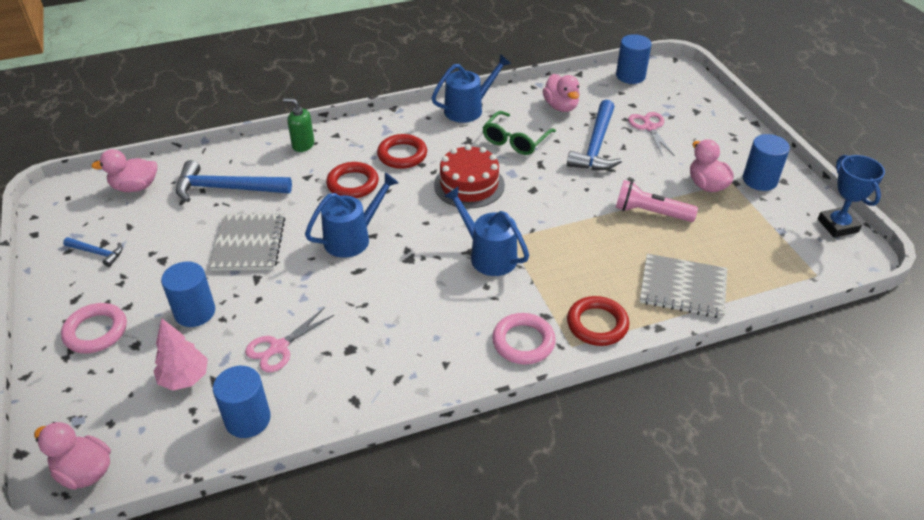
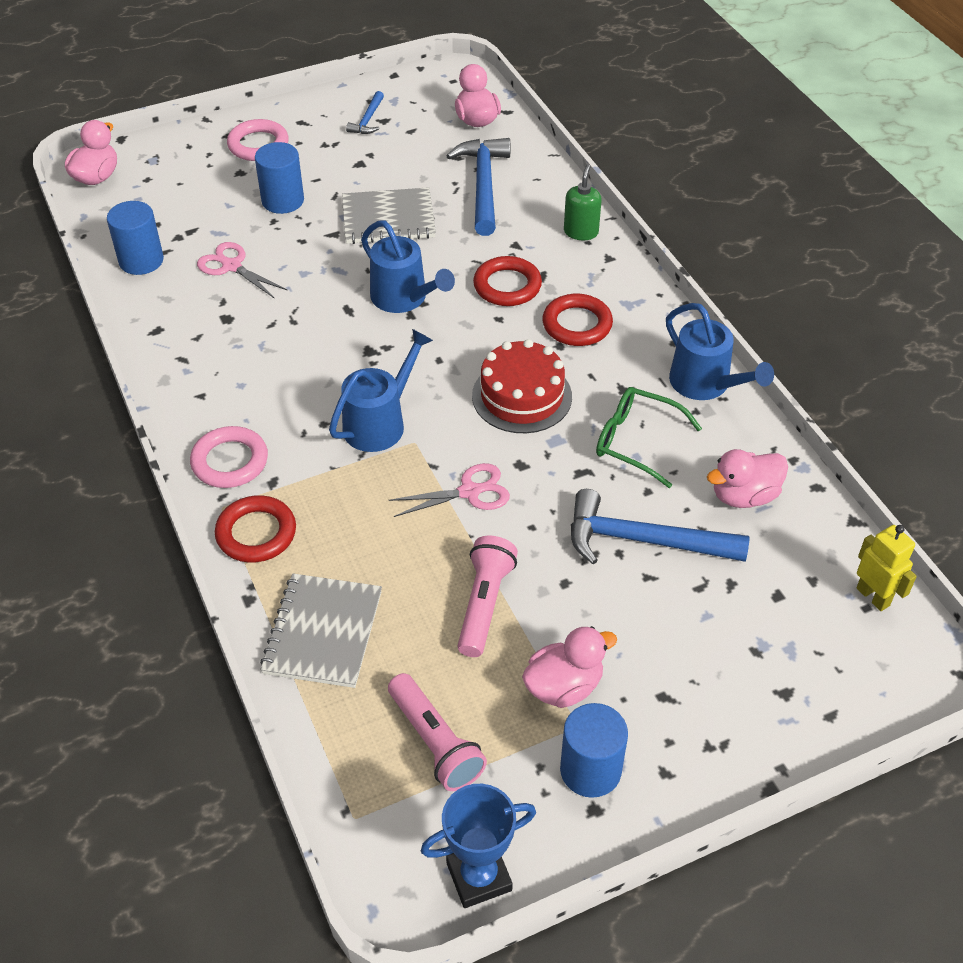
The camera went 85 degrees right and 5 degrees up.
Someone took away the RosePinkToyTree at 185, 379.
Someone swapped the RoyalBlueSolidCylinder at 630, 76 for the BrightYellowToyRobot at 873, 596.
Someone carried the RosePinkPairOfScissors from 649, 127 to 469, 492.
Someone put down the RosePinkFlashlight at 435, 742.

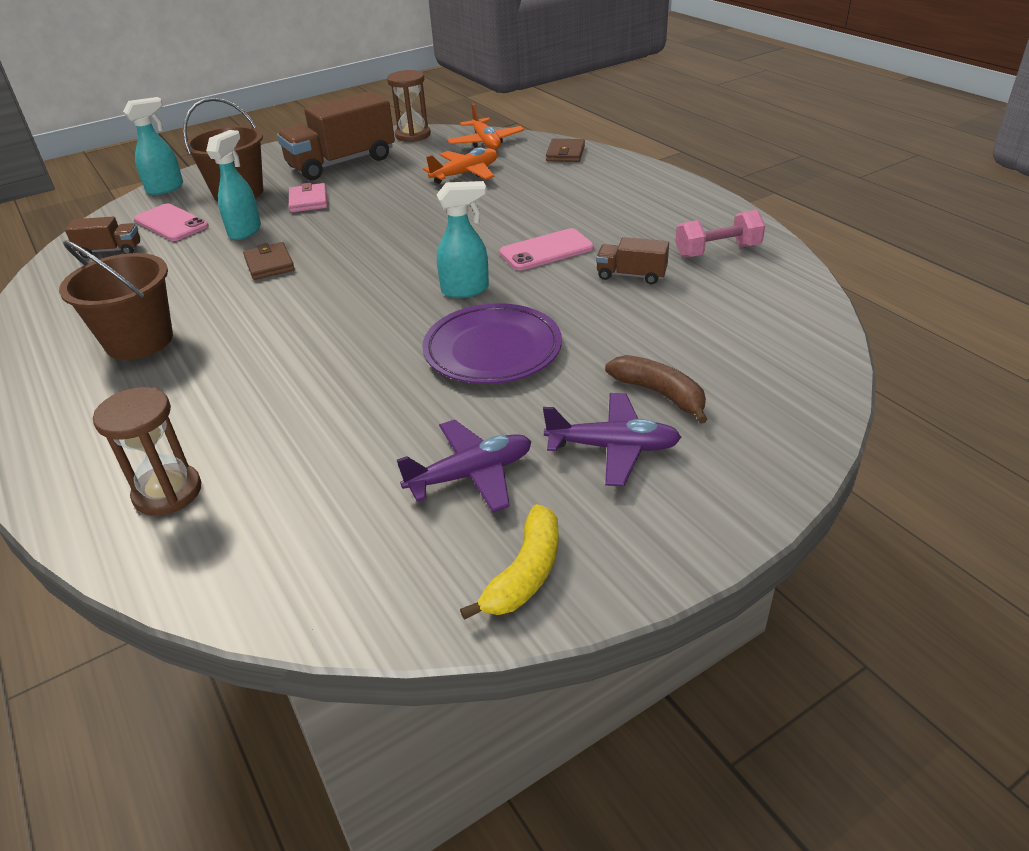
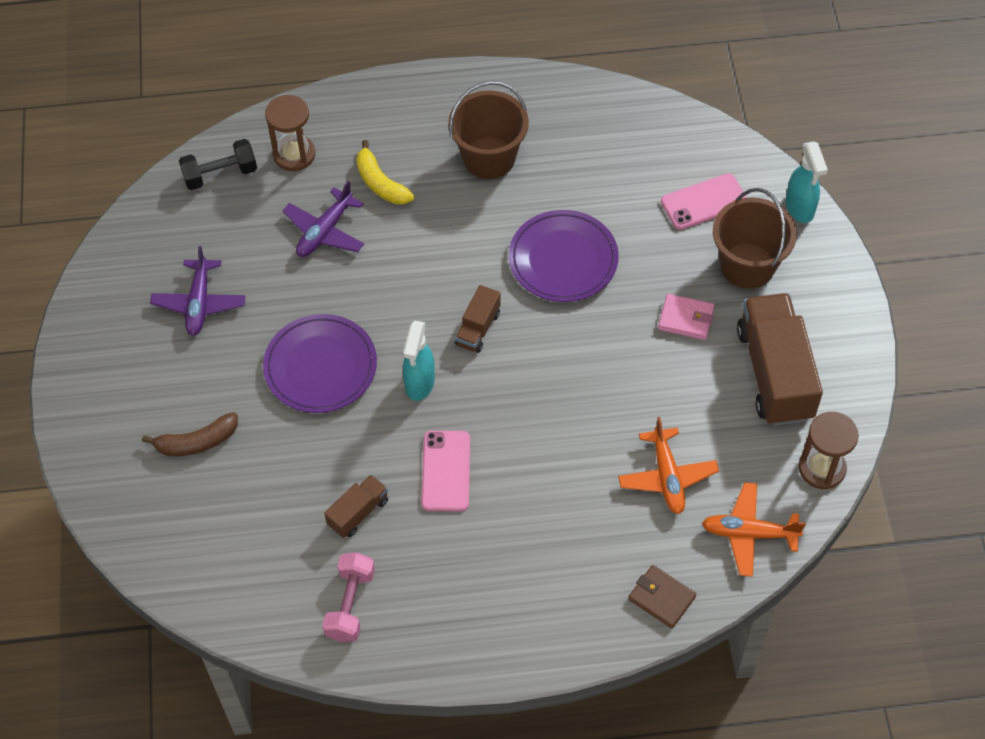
The camera went 115 degrees right and 20 degrees up.
Someone carried the DarkBrownTruck from 110, 251 to 478, 328.
Someone took away the TealSprayer at 245, 231.
Someone swapped the DarkBrownWallet at 269, 264 for the PurplePlate at 563, 260.
Someone carried the BrightYellowBananaFruit from 525, 573 to 380, 183.
Someone carried the PurplePlane from 613, 447 to 325, 231.
Someone put down the JetBlackHandWeight at 220, 174.

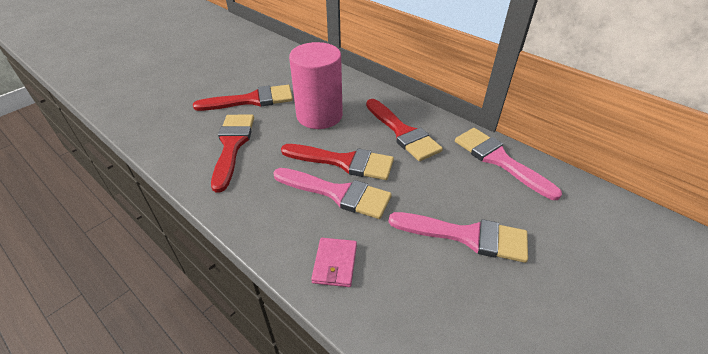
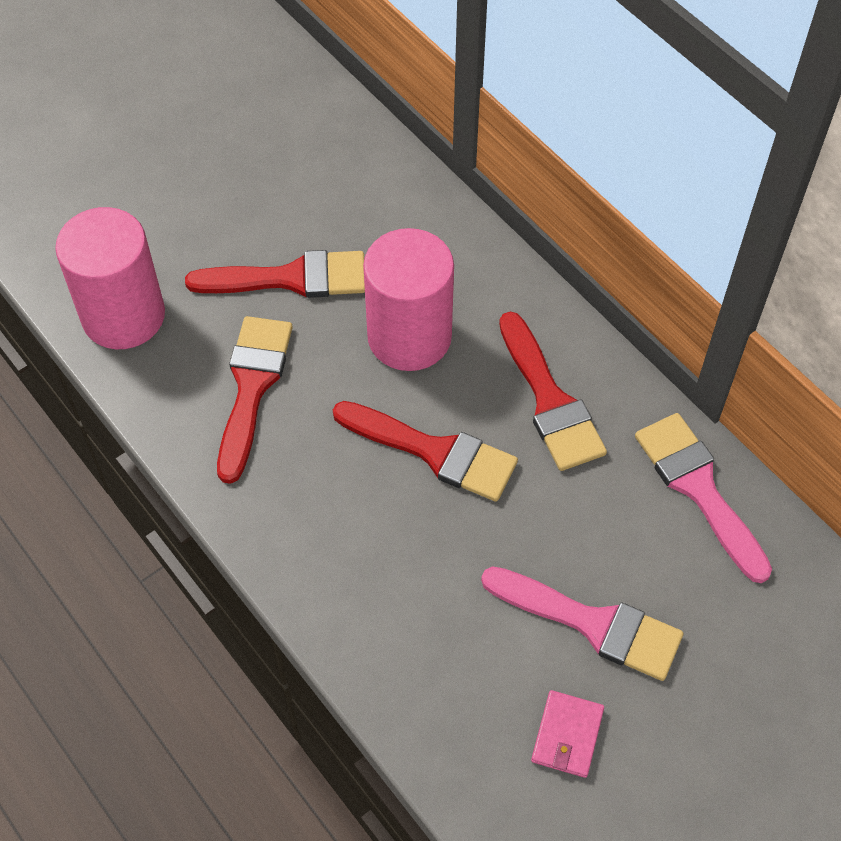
The camera went 10 degrees right and 15 degrees up.
Someone took away the RosePinkPaintBrush at 337, 193.
Someone carried the RosePinkWallet from 335, 263 to 567, 735.
Someone put down the RosePinkSolidCylinder at 123, 316.

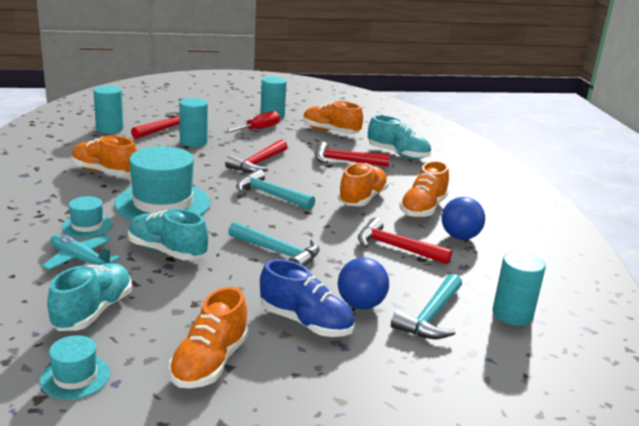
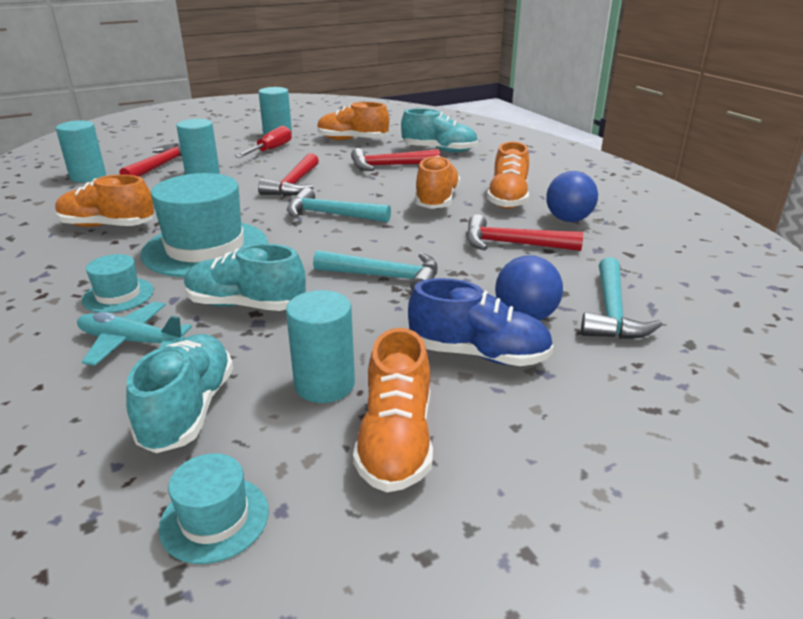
The camera went 15 degrees left and 5 degrees up.
Someone carried the TealSolidCylinder from 512, 314 to 324, 384.

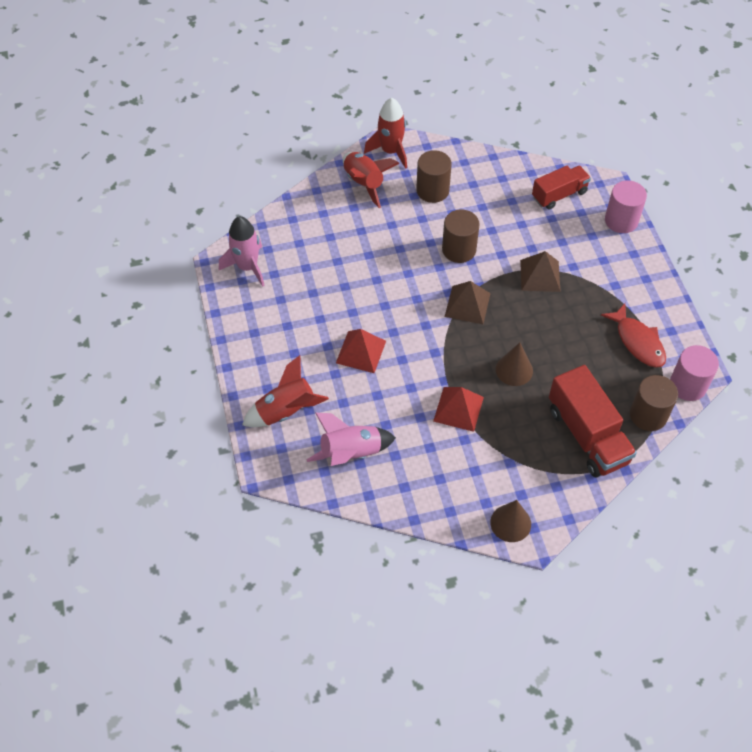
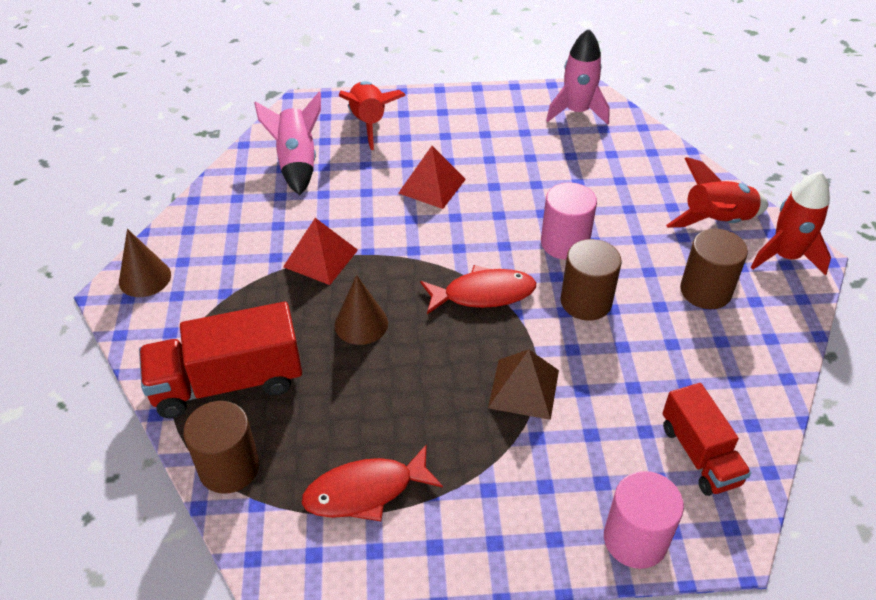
The camera went 100 degrees right and 10 degrees down.
Someone swapped the DarkBrownSolidPyramid at 467, 305 for the CrimsonToyFish at 483, 294.
Someone carried the RosePinkSolidCylinder from 688, 385 to 564, 243.

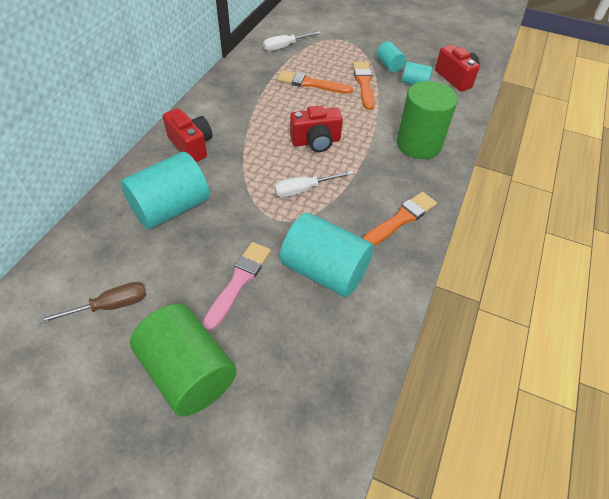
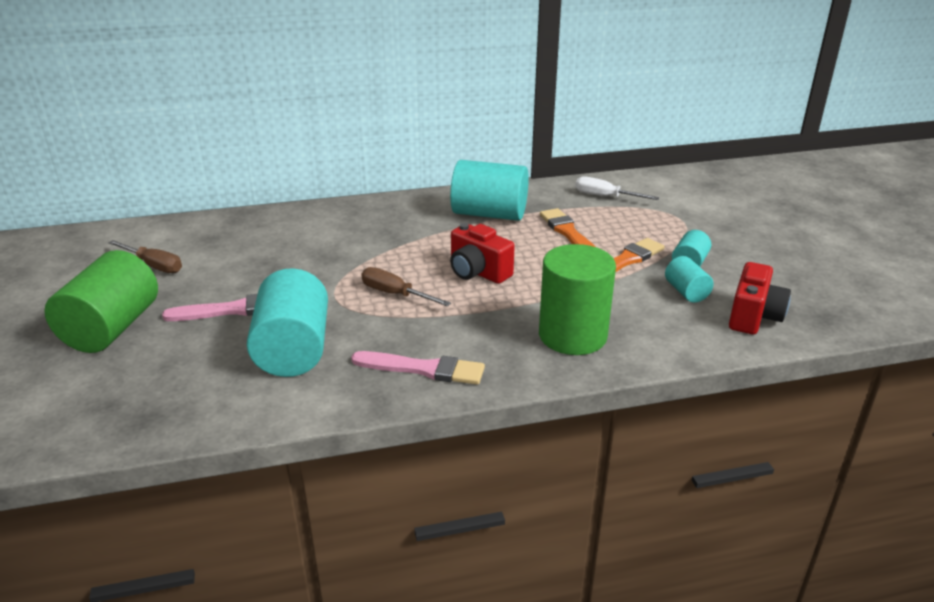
The camera went 55 degrees right and 20 degrees down.
Someone carried the TealSolidCylinder from 171, 208 to 489, 214.
Someone took away the CrimsonPhotoCamera at 191, 146.
Someone repainted the PureWhiteScrewdriver at 304, 190, which became the DarkBrownScrewdriver at 395, 294.
Someone repainted the BrightOrangePaintBrush at 400, 219, which became the RosePinkPaintBrush at 423, 369.

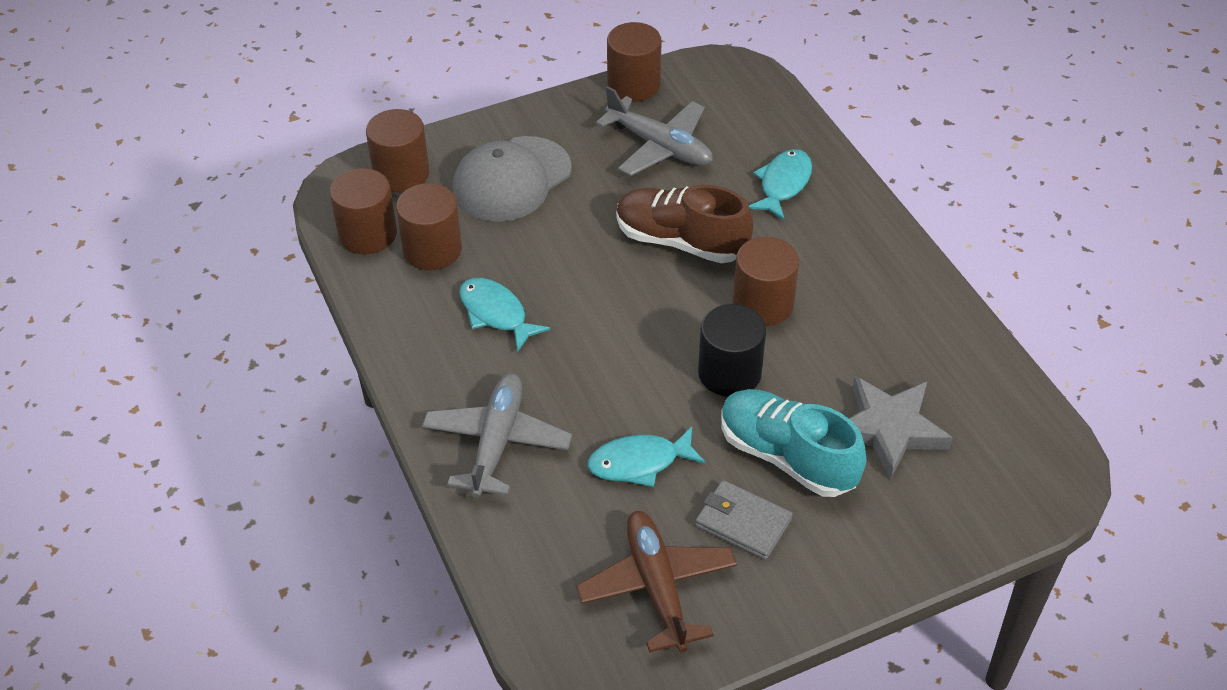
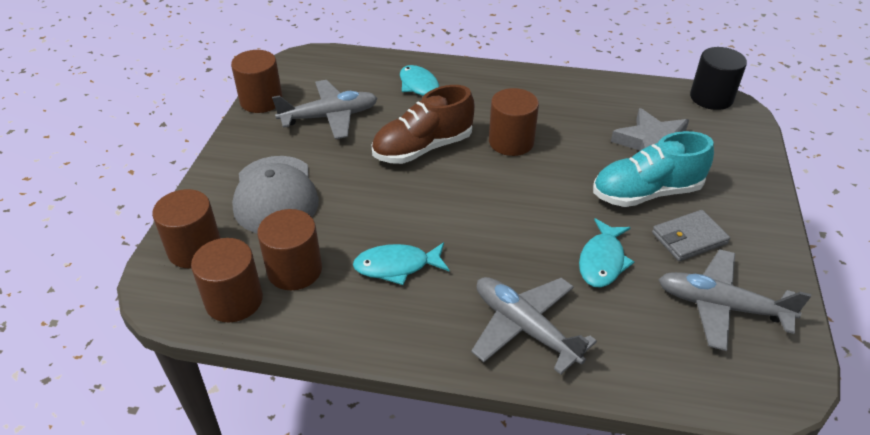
The camera went 55 degrees left and 5 degrees down.
Someone repainted the DarkBrownPlane at 657, 587, which became the AshGreyPlane at 721, 306.
Someone carried the JetBlackSolidCylinder from 729, 373 to 711, 98.

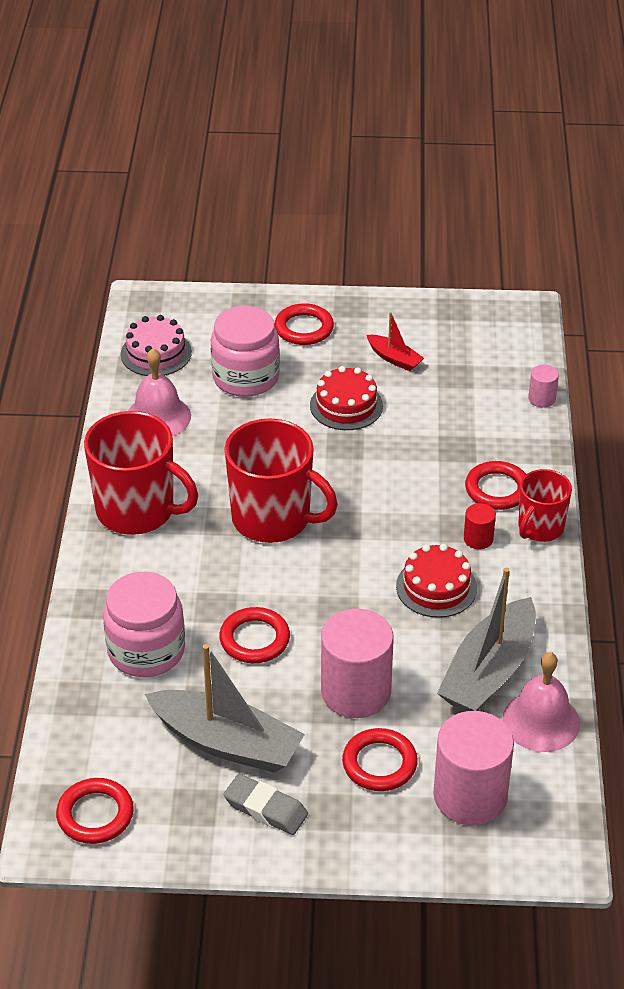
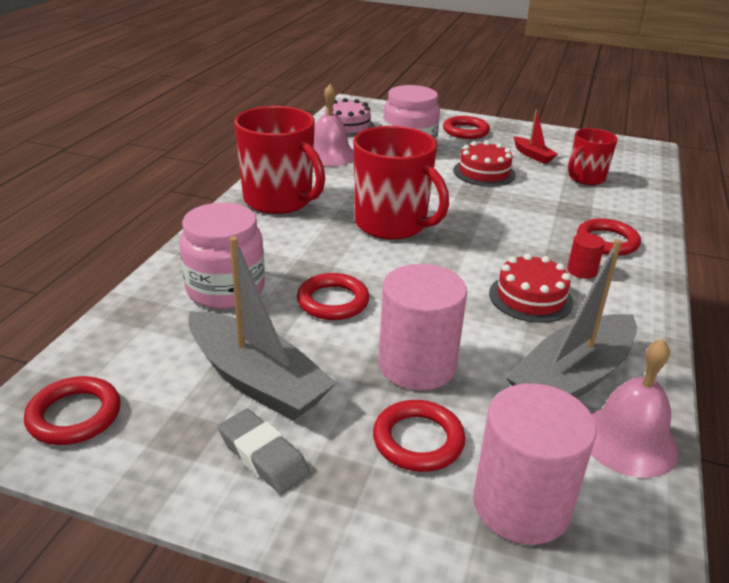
The camera went 15 degrees right and 10 degrees down.
Someone carried the CrimsonMug from 540, 528 to 585, 178.
Someone took away the RosePinkSolidCylinder at 542, 398.

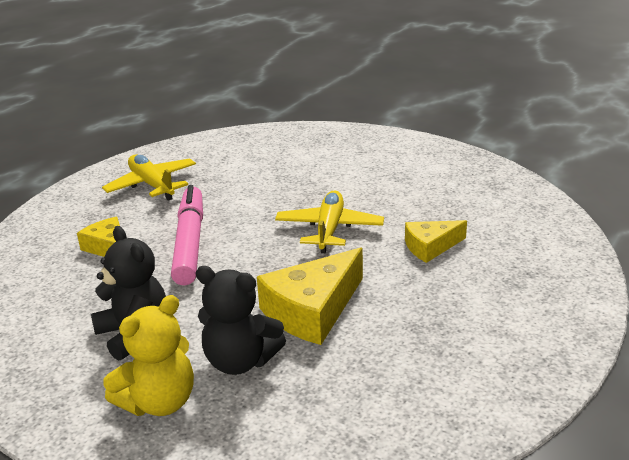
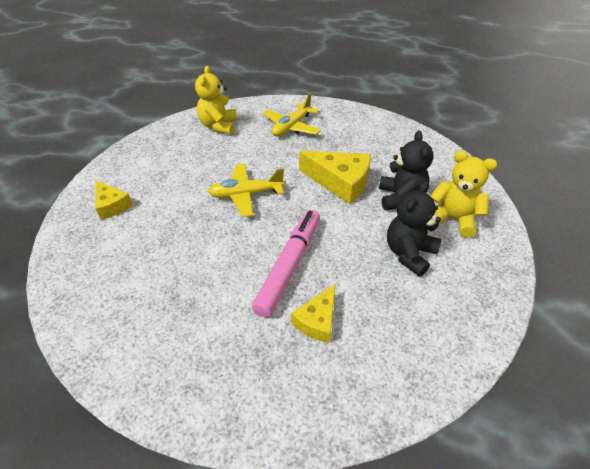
The camera went 110 degrees left and 15 degrees up.
Someone carried the BrightYellowPlane from 152, 185 to 291, 127.
Someone rotated the RosePinkFeltPen at 190, 243 by 135 degrees clockwise.
Someone carried the BrightYellowCheeseWedge from 430, 247 to 112, 205.
Someone put down the BrightYellowTeddy at 219, 126.

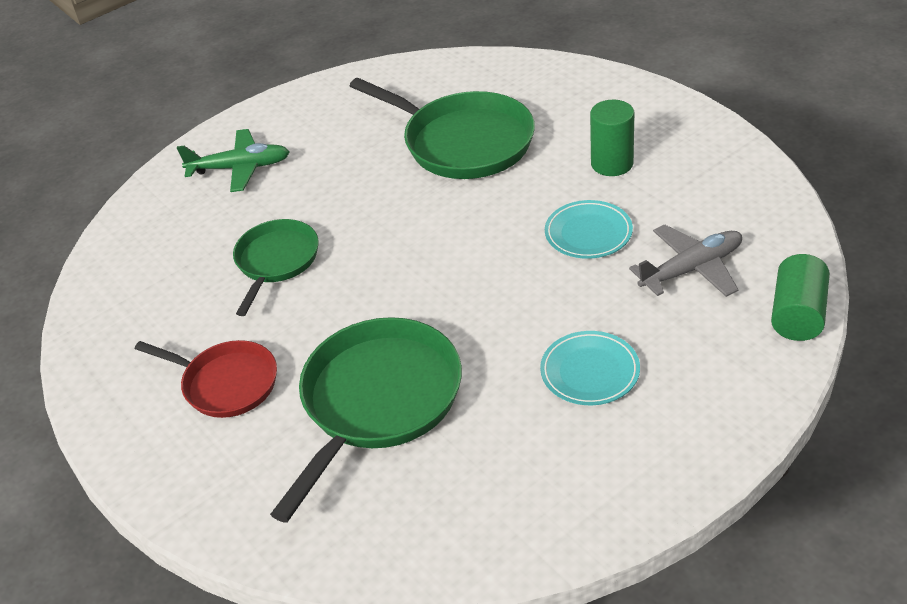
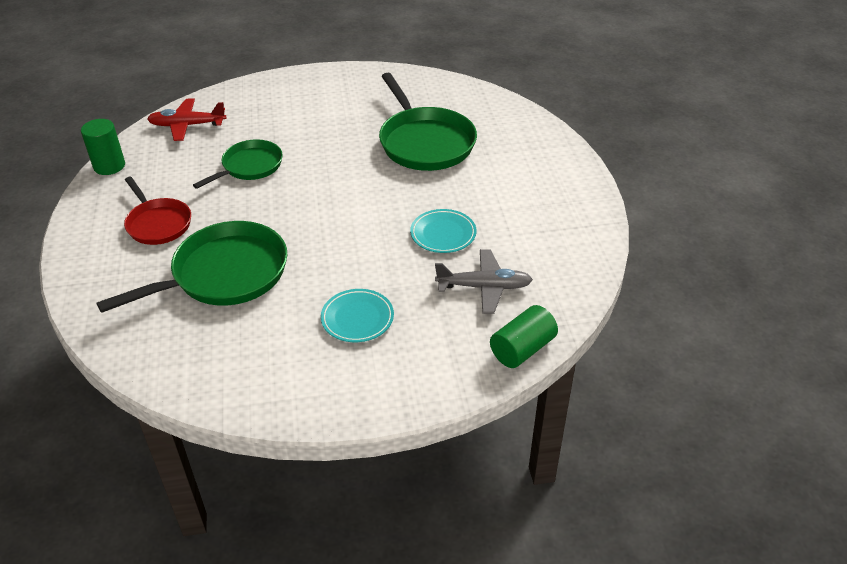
The camera went 25 degrees right and 0 degrees up.
Someone took away the GreenPlane at 240, 168.
Someone carried the GreenSolidCylinder from 612, 163 to 109, 166.
Someone put down the CrimsonPlane at 187, 125.

